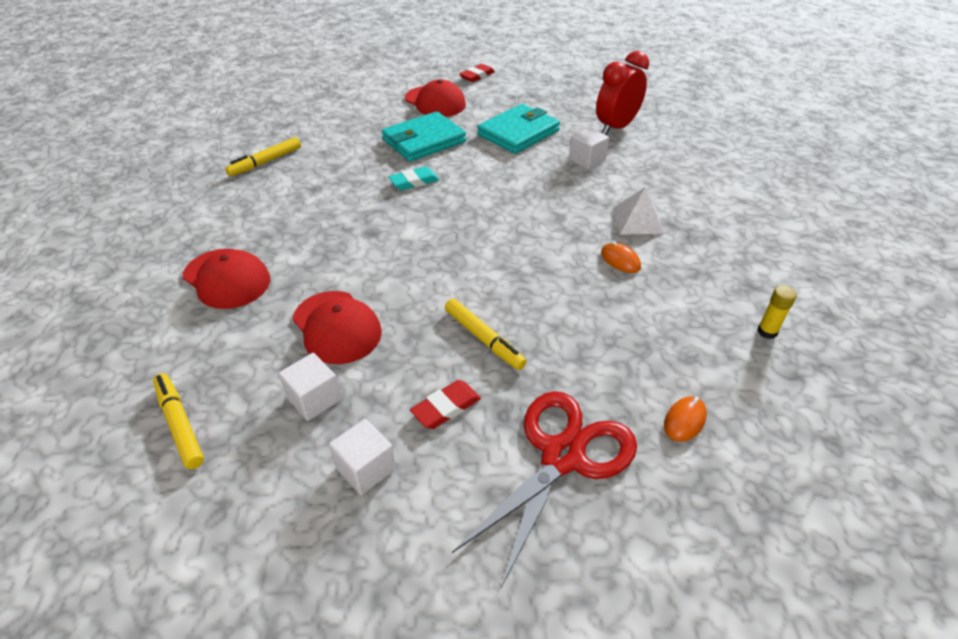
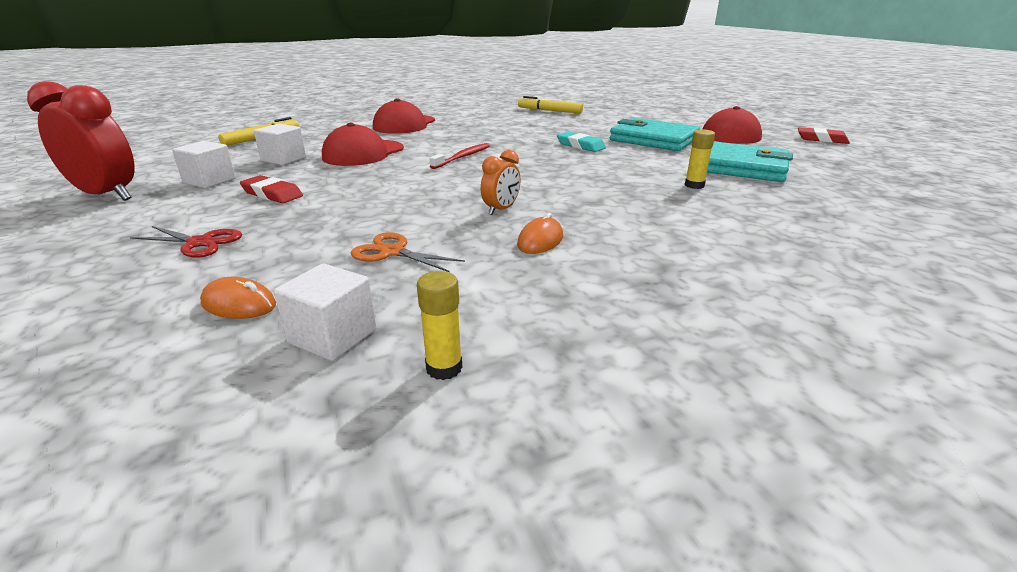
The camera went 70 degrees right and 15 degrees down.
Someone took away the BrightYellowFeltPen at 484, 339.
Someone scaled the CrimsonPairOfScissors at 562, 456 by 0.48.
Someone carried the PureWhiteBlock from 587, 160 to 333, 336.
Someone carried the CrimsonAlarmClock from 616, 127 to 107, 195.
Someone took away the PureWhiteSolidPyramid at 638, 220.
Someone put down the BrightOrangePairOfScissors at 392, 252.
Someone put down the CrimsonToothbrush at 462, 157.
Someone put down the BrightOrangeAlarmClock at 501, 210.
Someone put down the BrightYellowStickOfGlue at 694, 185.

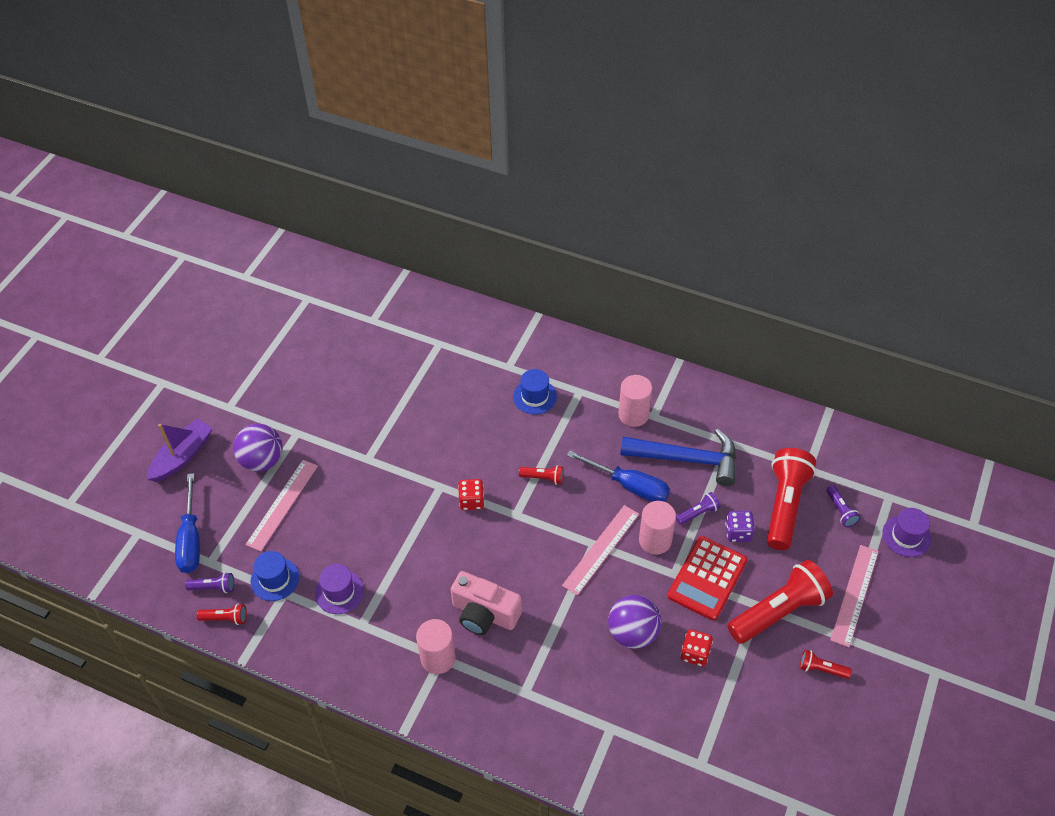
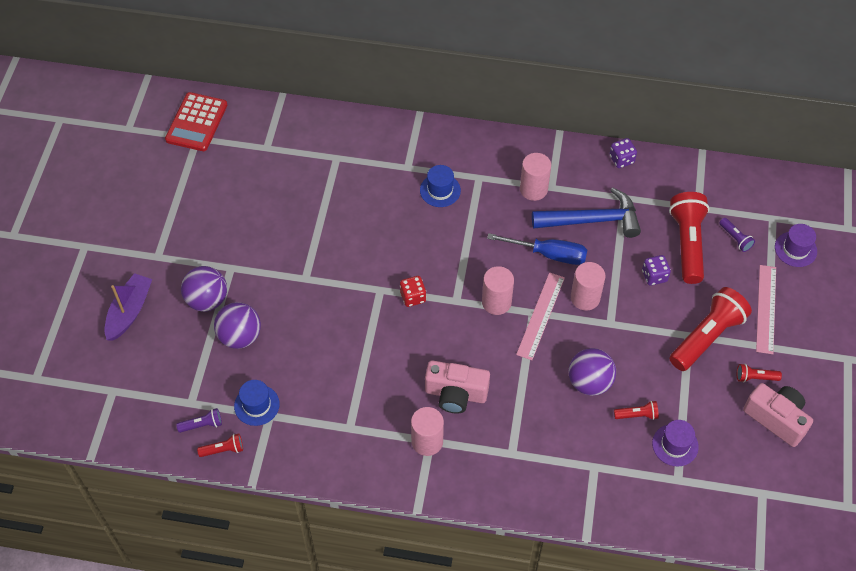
The camera went 15 degrees left and 5 degrees up.
Someone took away the RoyalBlueScrewdriver at 191, 539.
Someone swapped the RosePinkStraightedge at 282, 504 for the PurpleBall at 240, 336.
Someone carried the PurpleTallHat from 339, 592 to 675, 445.
Someone carried the CrimsonFlashlight from 543, 478 to 637, 415.
Someone carried the CrimsonPocketCalculator from 707, 578 to 196, 122.
Someone took away the PurpleFlashlight at 698, 513.
Someone took away the CrimsonDie at 695, 653.
Someone put down the RosePinkSolidCylinder at 496, 302.
Someone put down the PurpleDie at 621, 159.
Someone put down the RosePinkPhotoCamera at 776, 418.

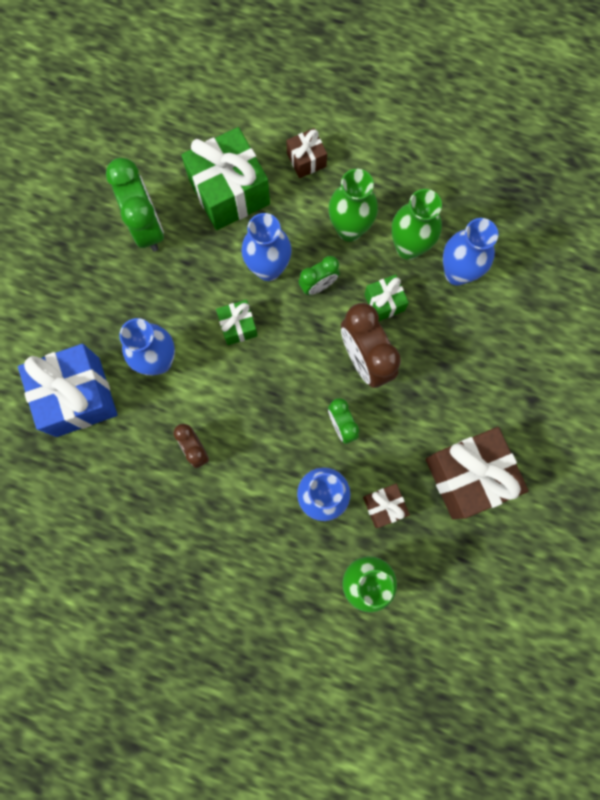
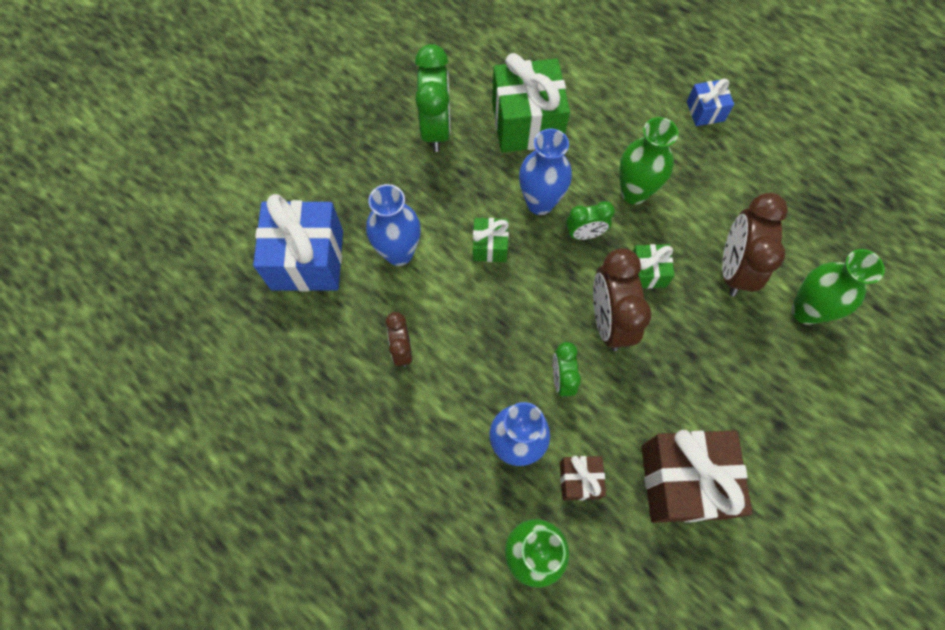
The camera went 20 degrees right and 10 degrees down.
Someone took away the DarkBrownGift at 306, 160.
Someone carried the GreenTallVase from 408, 247 to 805, 311.
Someone swapped the RoyalBlueTallVase at 457, 273 for the DarkBrownAlarmClock at 733, 268.
Someone put down the RoyalBlueGift at 705, 111.

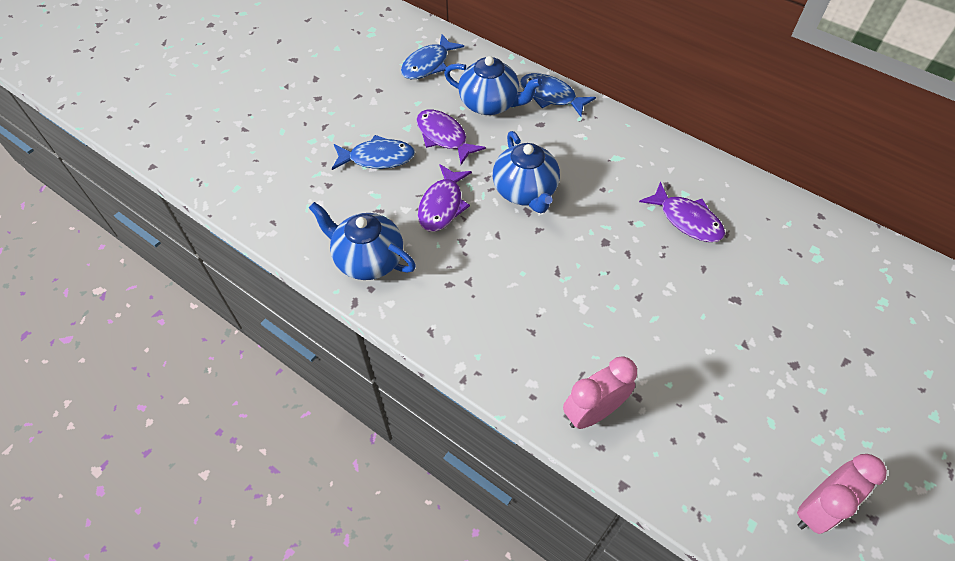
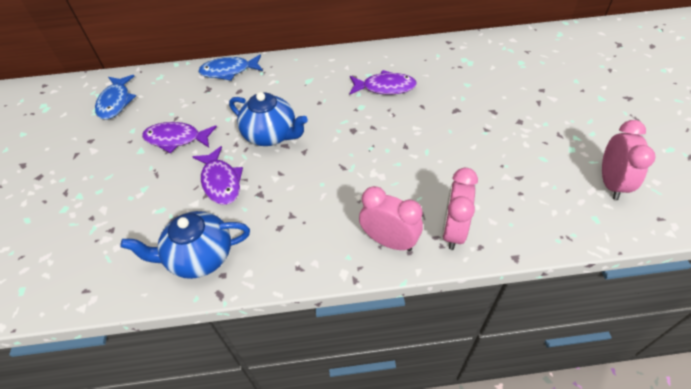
The camera went 40 degrees left and 5 degrees down.
Someone took away the RoyalBlueToyFish at 377, 158.
Someone took away the RoyalBlueChinaTeapot at 490, 104.
Someone put down the RosePinkAlarmClock at 389, 241.

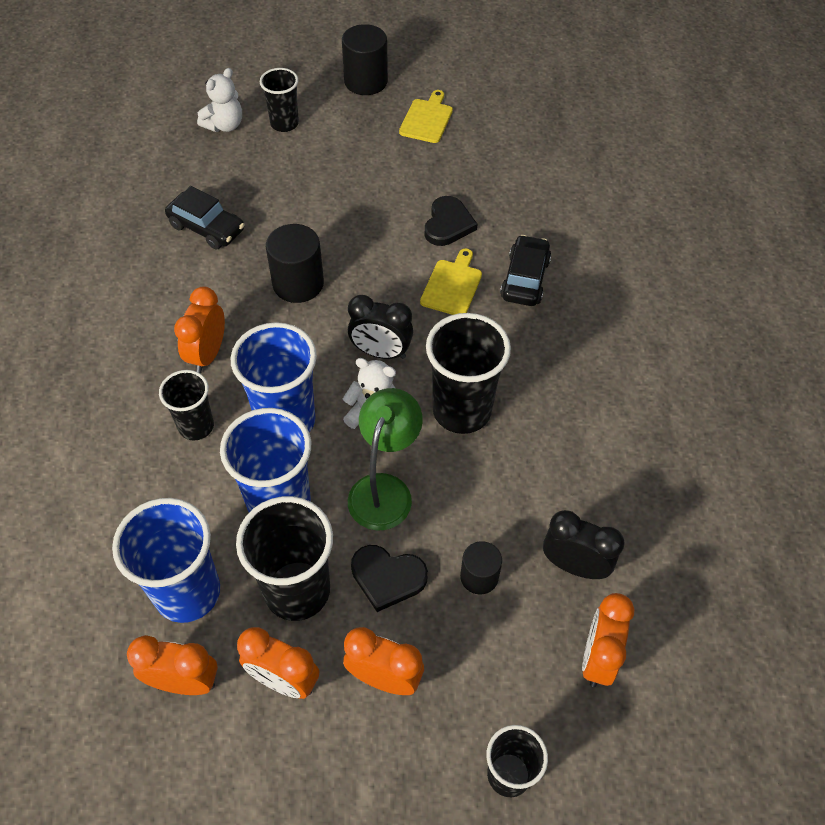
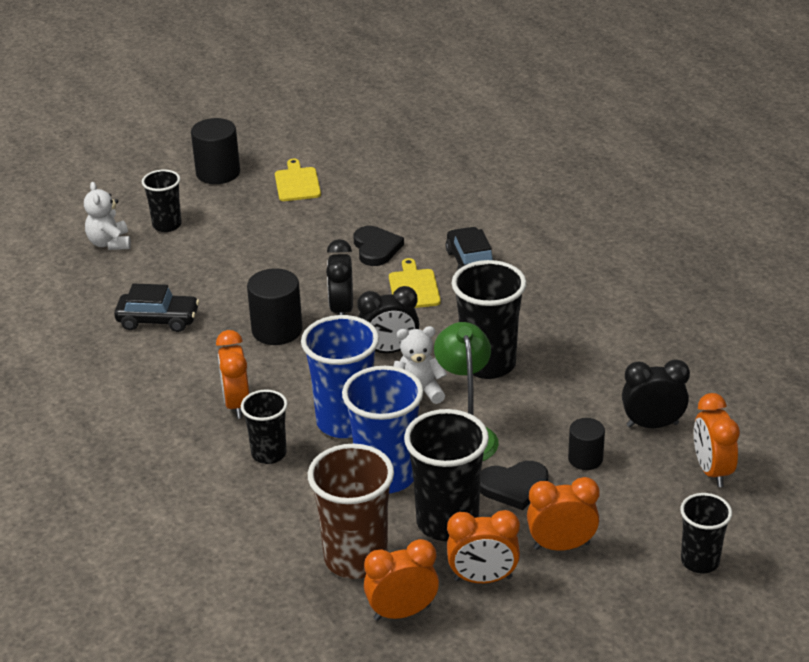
The camera went 25 degrees left and 20 degrees down.
Someone repainted the RoyalBlueBeaker at 187, 592, which became the DarkBrownBeaker at 356, 559.
Someone rotated the PureWhiteTeddy at 224, 125 by 150 degrees clockwise.
Someone put down the JetBlackAlarmClock at 341, 310.

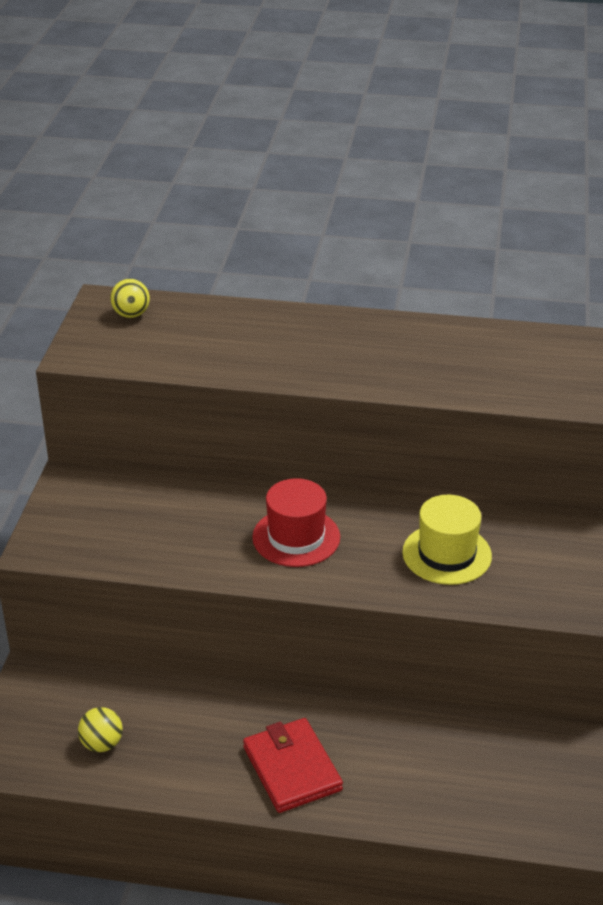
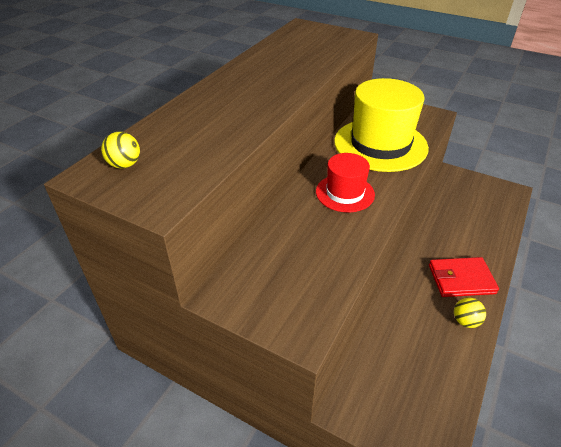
The camera went 70 degrees left and 5 degrees up.
Someone carried the BrightYellowBall from 102, 744 to 465, 321.
Someone scaled the BrightYellowTallHat at 447, 554 by 1.80.

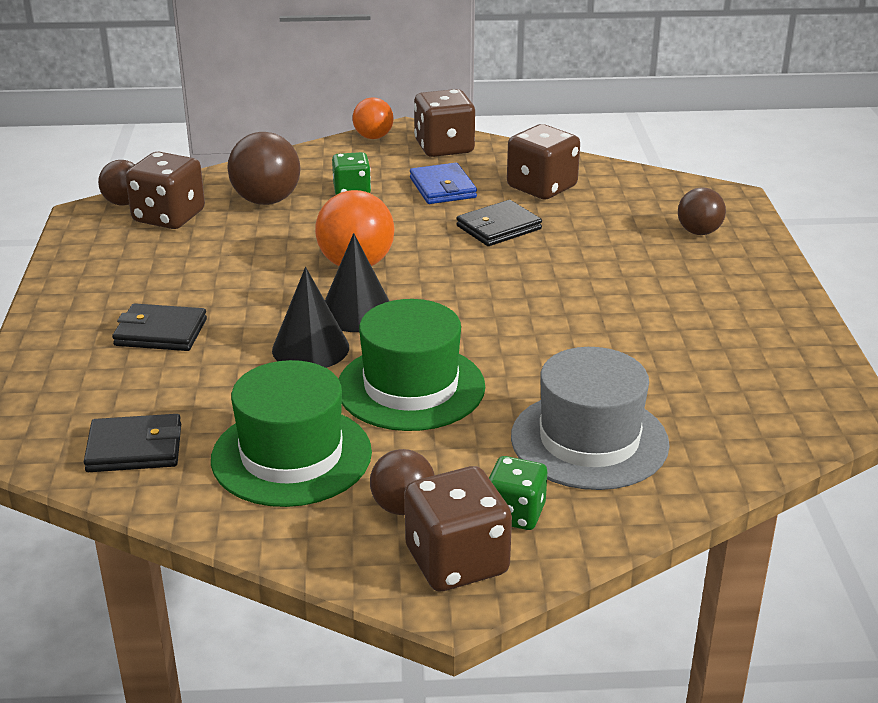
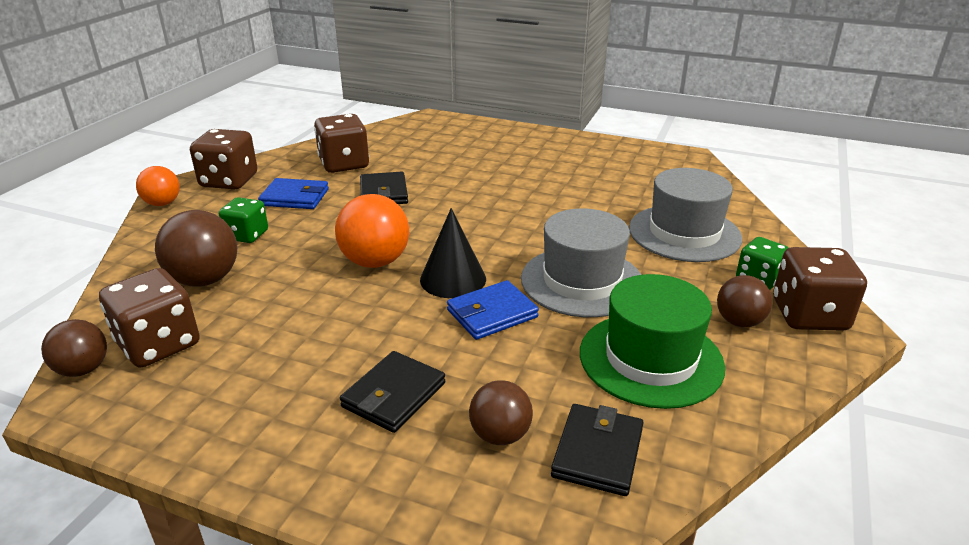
The camera went 65 degrees left and 0 degrees up.
Someone swapped the JetBlackSolidCone at 310, 348 for the RoyalBlueWallet at 492, 313.
Someone repainted the GreenTallHat at 411, 387, which became the AshGreyTallHat at 582, 281.
Someone carried the DarkBrownBall from 699, 232 to 500, 435.

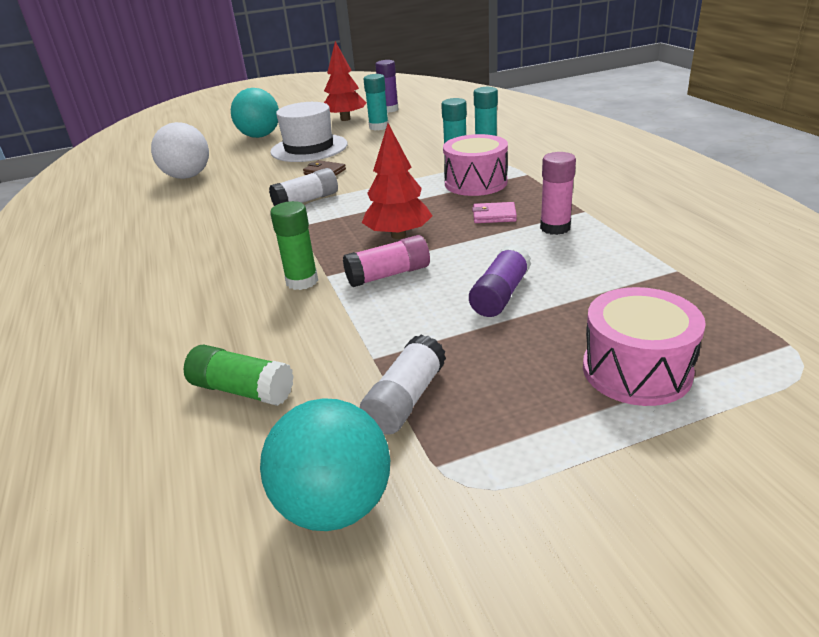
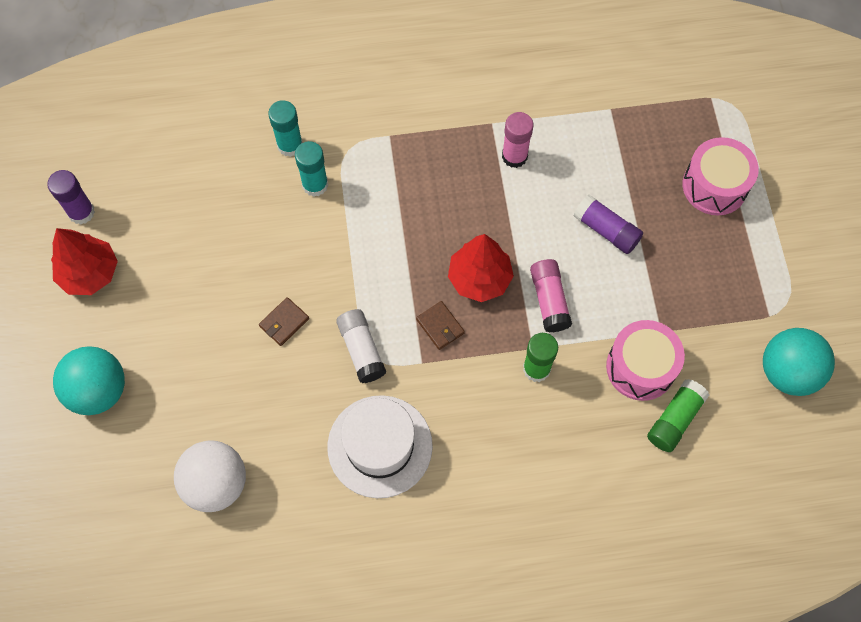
The camera went 80 degrees left and 35 degrees up.
Someone carried the PureWhiteTallHat from 309, 148 to 380, 446.
Someone took away the PureWhiteStickOfGlue at 405, 399.
Someone took away the TealStickOfGlue at 379, 127.
Someone carried the RosePinkToyDrum from 475, 183 to 640, 367.
Someone took away the RosePinkWallet at 494, 215.
Someone put down the DarkBrownWallet at 440, 326.

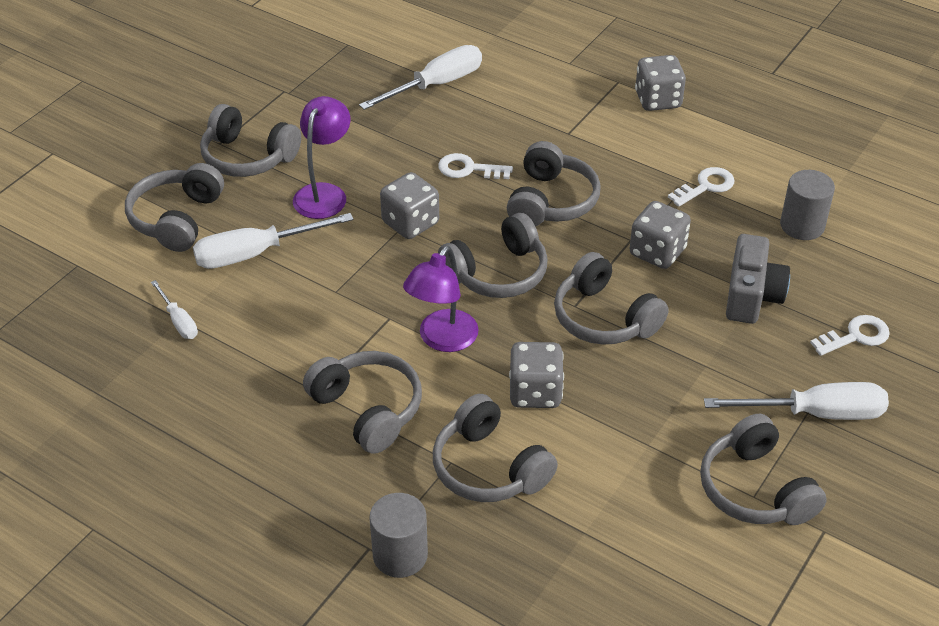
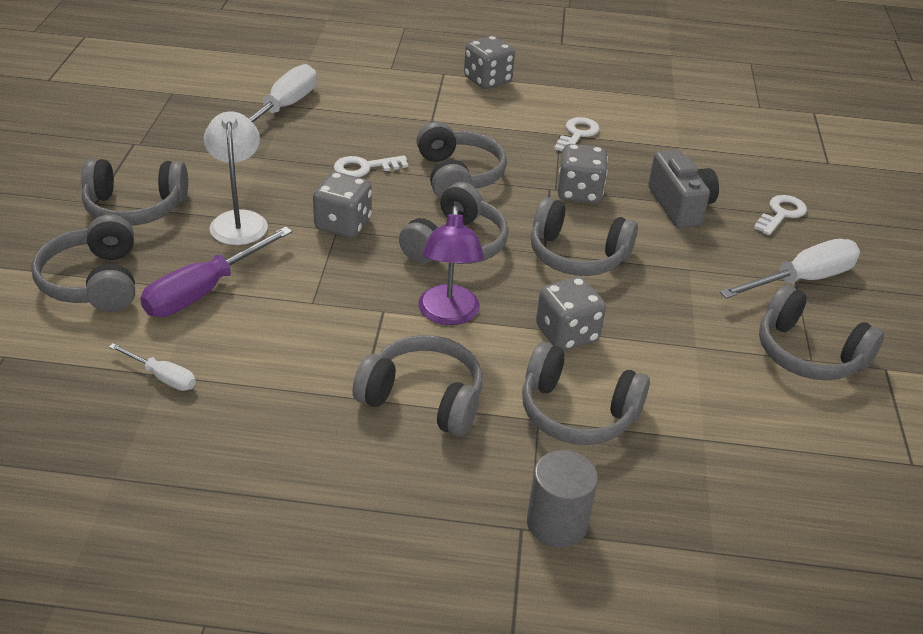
The camera went 30 degrees left and 5 degrees down.
Someone repainted the PureWhiteScrewdriver at 255, 253, which became the PurpleScrewdriver at 204, 291.
Someone repainted the PurpleReadingLamp at 324, 193, which became the PureWhiteReadingLamp at 239, 220.
Someone took away the AshGreySolidCylinder at 802, 225.

